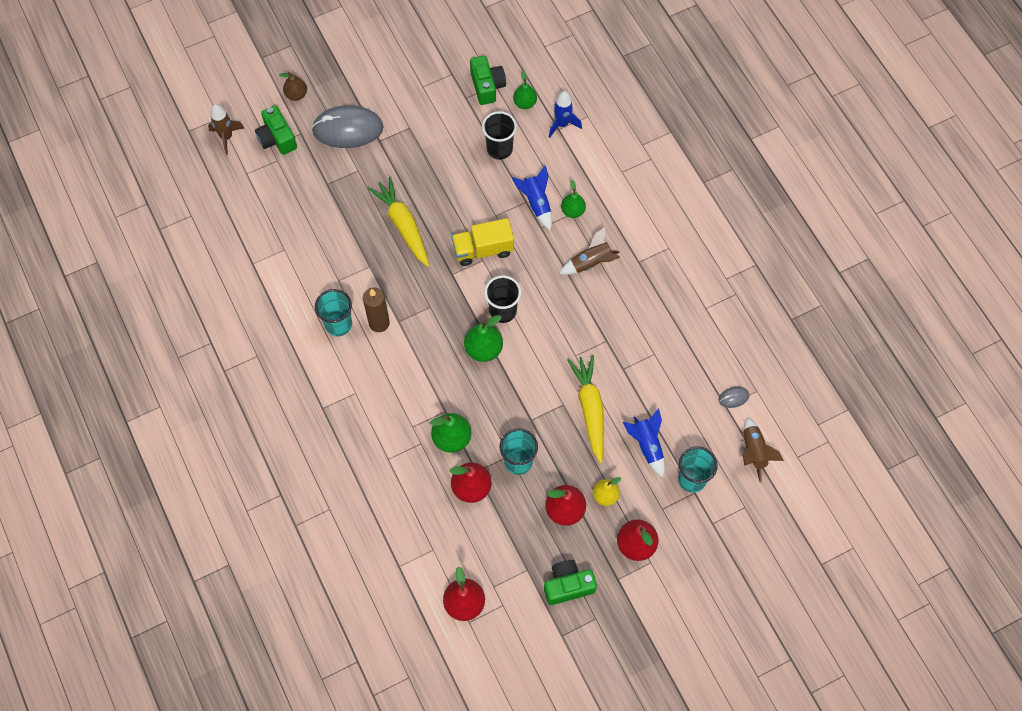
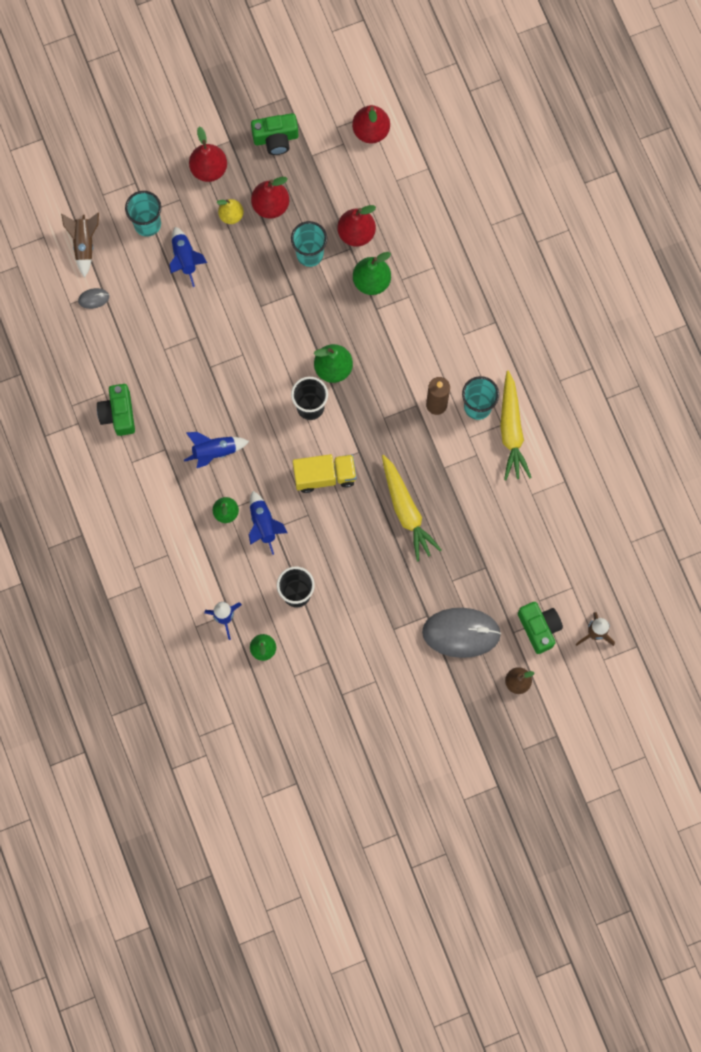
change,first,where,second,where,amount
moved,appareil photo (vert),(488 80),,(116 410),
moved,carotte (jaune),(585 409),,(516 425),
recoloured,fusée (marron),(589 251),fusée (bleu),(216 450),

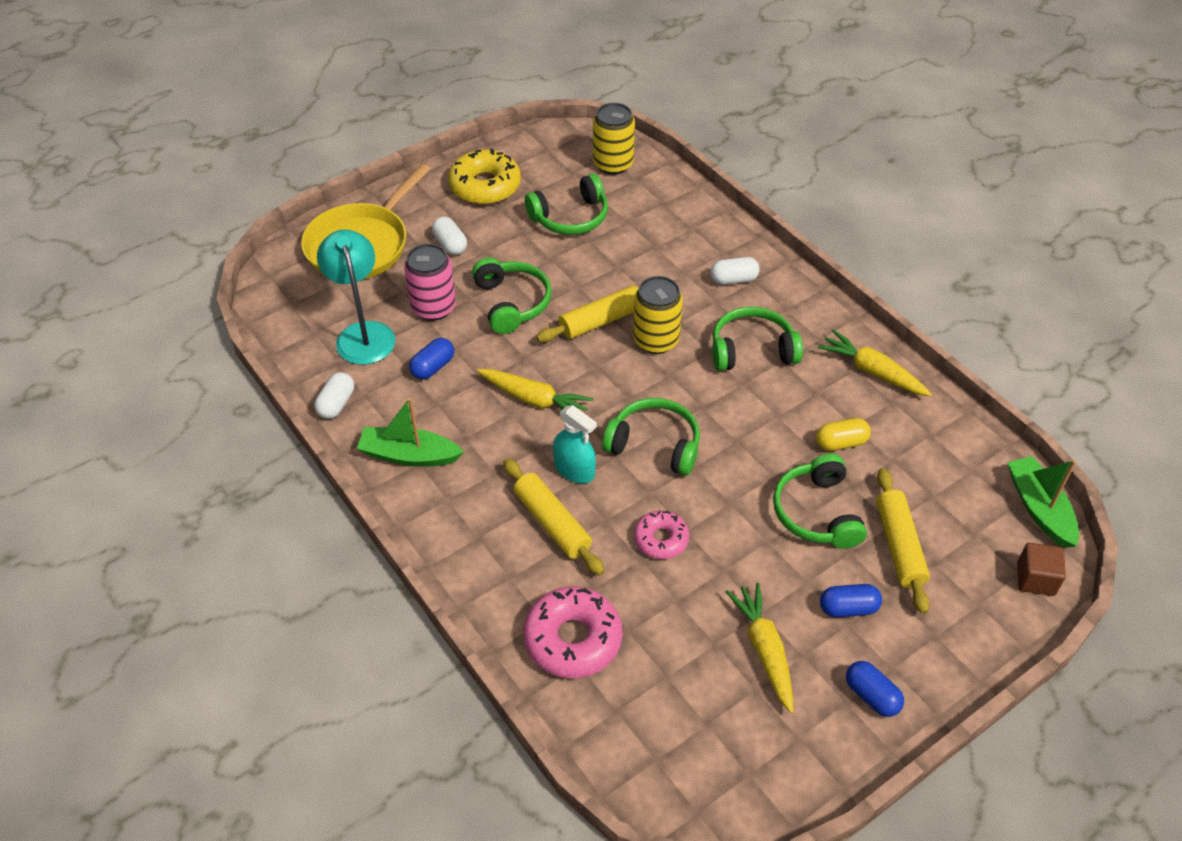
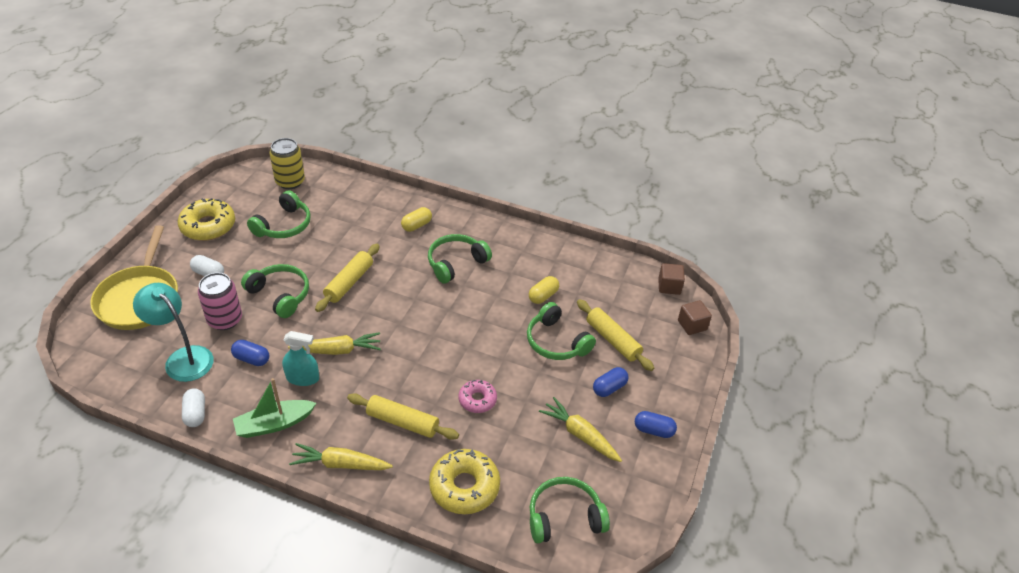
change,first,where,second,where,amount
removed,canette (jaune),(658 315),,,
moved,vaporisateur (turquoise),(575 444),,(300 358),
moved,casque audio (vert),(651 437),,(570 510),
moved,carotte (jaune),(875 363),,(341 456),
replaced,bateau (vert),(1043 502),cube (marron),(671 279),
recoloured,beignet (rose),(573 632),beignet (jaune),(464 481),
recoloured,gélule (blanc),(735 271),gélule (jaune),(416 219),
turned,gélule (bleu),(431 359),,(250 353),75 degrees counterclockwise

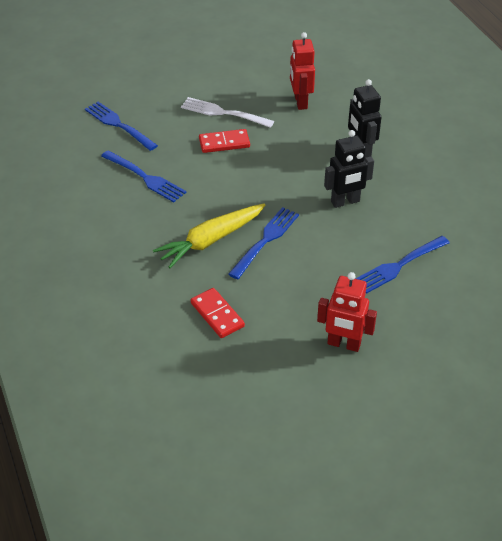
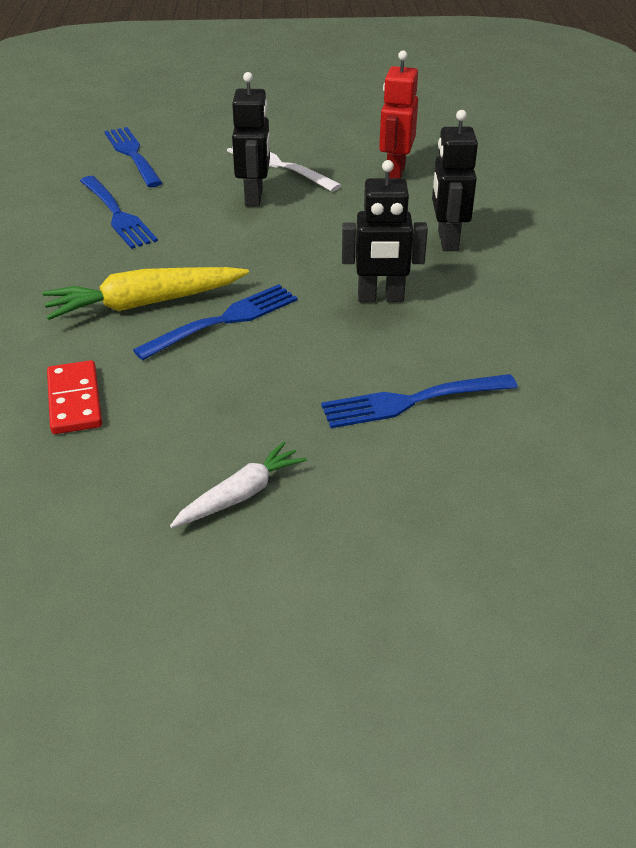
change,first,where,second,where,amount
replaced,domino (rouge),(224 141),robot (noir),(251 139),
replaced,robot (rouge),(347 312),carotte (blanc),(238 485),

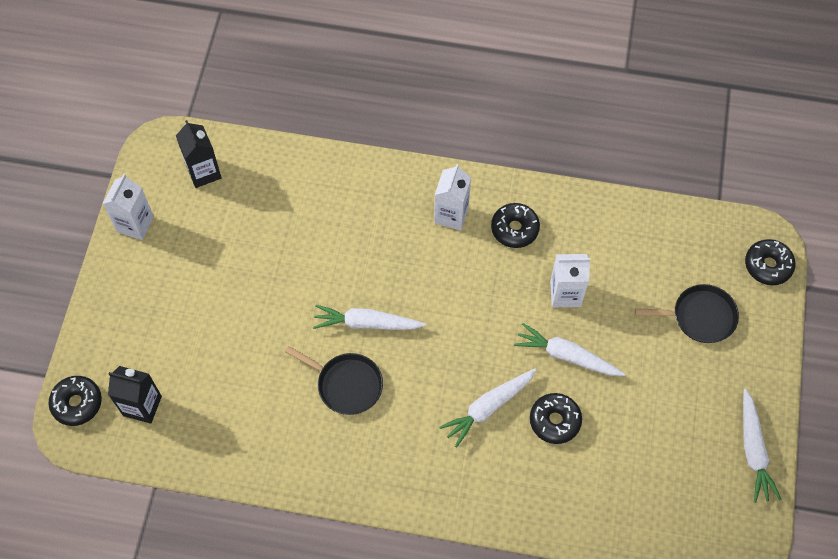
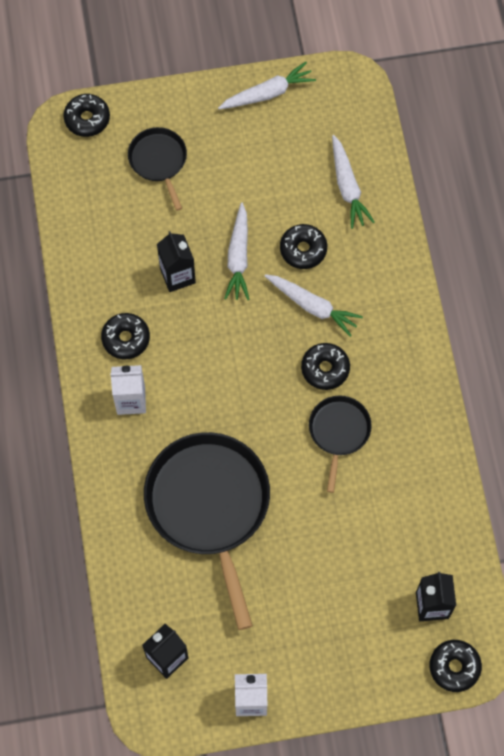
change,first,where,second,where,amount
added,,,poêle (noir),(207 531),
added,,,beignet (noir),(325 366),
moved,carotte (blanc),(369 317),,(353 182),
recoloured,brique de lait (blanc),(570 280),brique de lait (noir),(176 261),

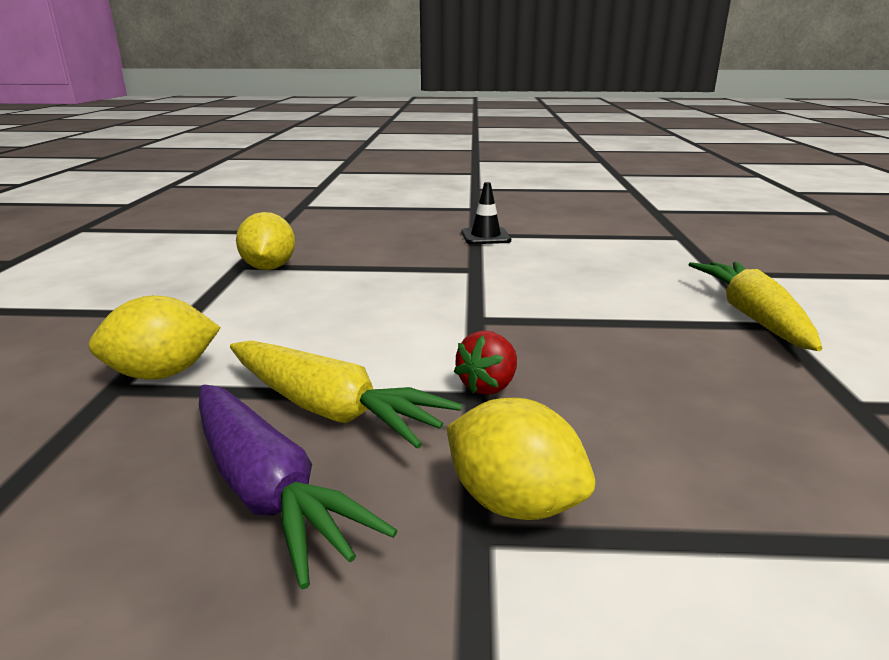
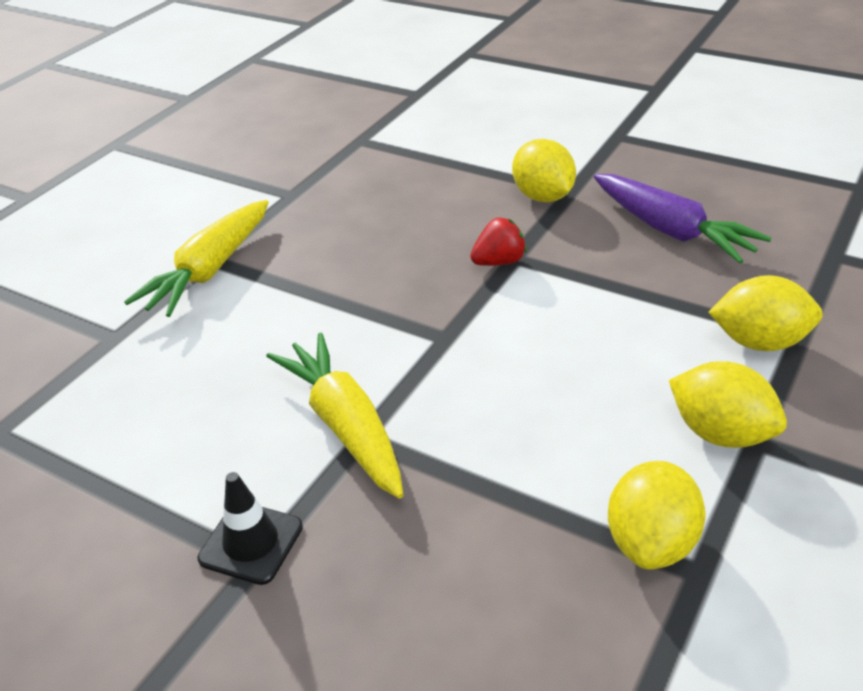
change,first,where,second,where,amount
added,,,citron (jaune),(728 404),
moved,carotte (jaune),(346 394),,(334 416),
turned,carotte (violet),(298 487),,(682 218),150 degrees clockwise

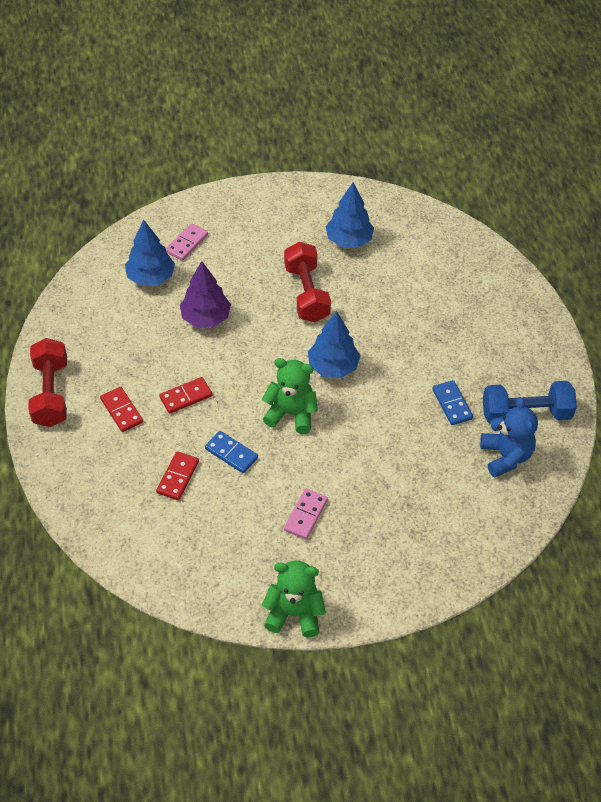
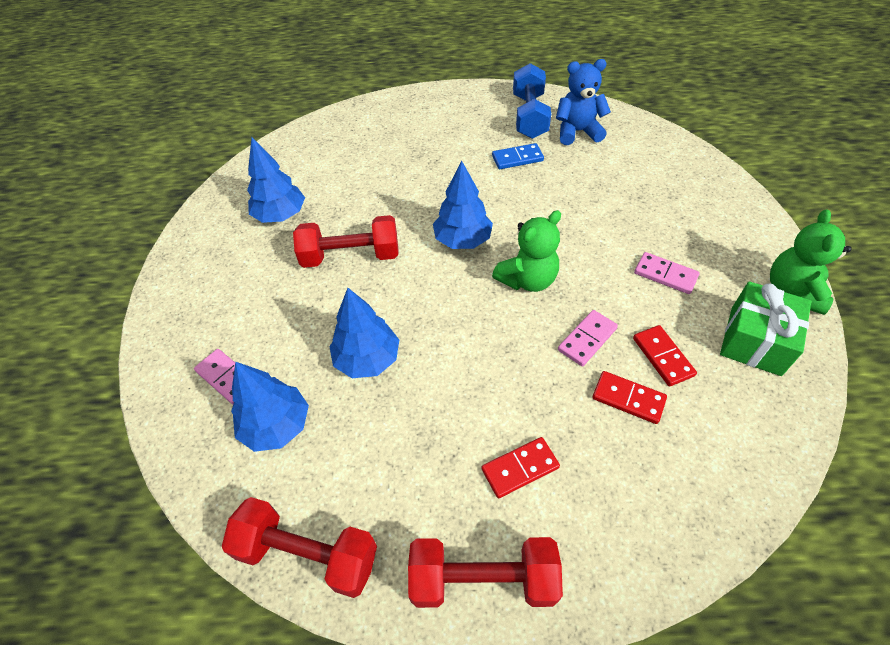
change,first,where,second,where,amount
added,,,haltère (rouge),(299 547),
added,,,cadeau (vert),(765 328),
moved,domino (rouge),(185 395),,(665 356),
recoloured,arbre (violet),(205 294),arbre (bleu),(364 333),
recoloured,domino (bleu),(231 452),domino (rose),(588 338),
turned,ours en peluche (vert),(290 396),,(526 251),150 degrees counterclockwise

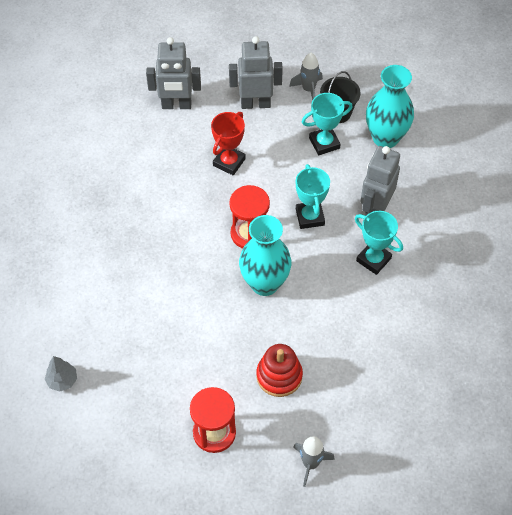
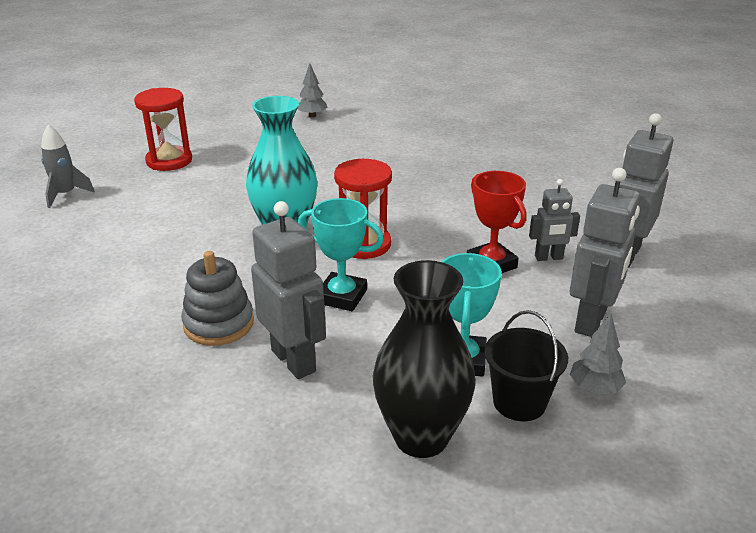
change,first,where,second,where,amount
removed,jouet à empiler (rouge),(279 370),,,
added,,,robot (gris),(554 220),
replaced,fusée (gris),(306 76),arbre (gris),(598 354),
replaced,trophée (turquoise),(379 243),jouet à empiler (gris),(217 298),
recoloured,vase (turquoise),(390 106),vase (noir),(424 359),

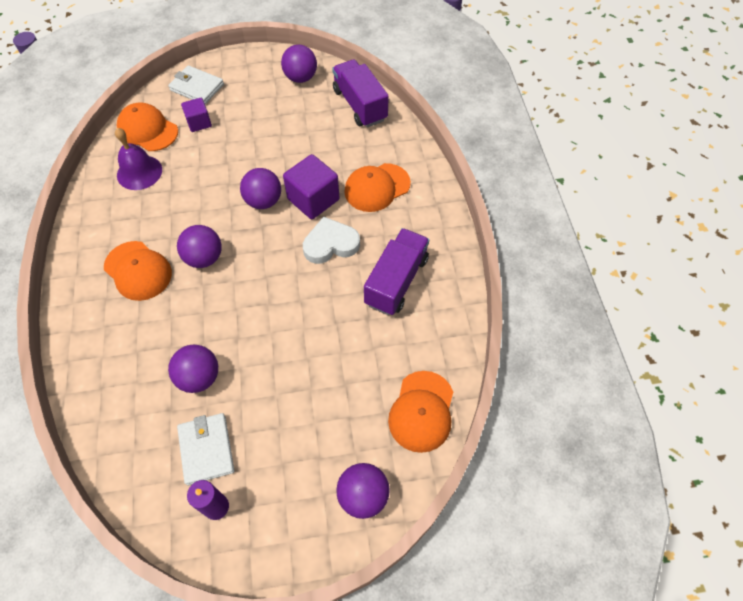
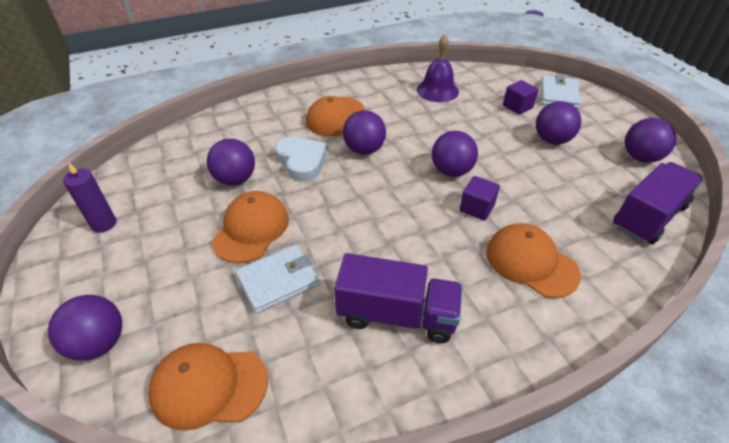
change,first,where,second,where,amount
added,,,balle (violet),(558 123),
moved,casquette (orange),(147 126),,(250 227),
moved,portefeuille (blanc),(206 449),,(277 279),
moved,cœur (blanc),(331 240),,(301 159),
resized,cube (violet),(311 186),,(479 198),x0.60

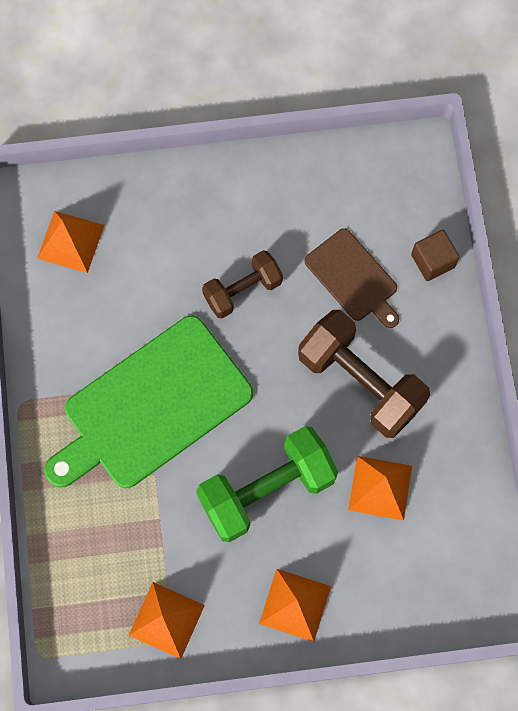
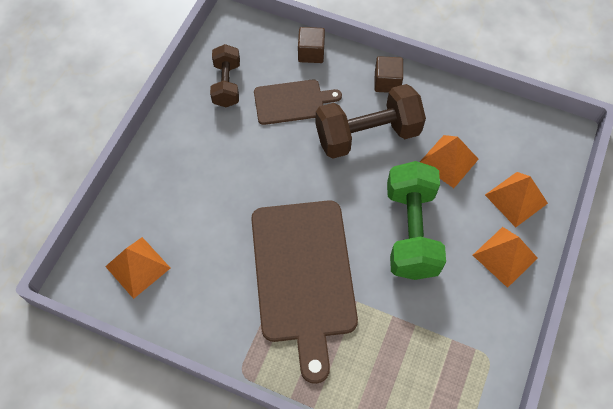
change,first,where,second,where,amount
added,,,cube (marron),(388 74),
moved,pyramide (orange),(167 620),,(516 199),
moved,haltère (marron),(242 284),,(225 75),
recoloured,planche à découper (vert),(148 402),planche à découper (marron),(304 292),

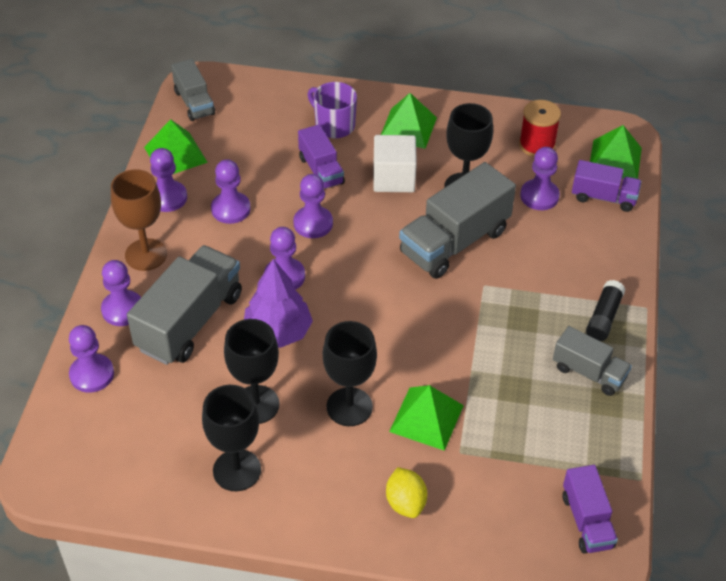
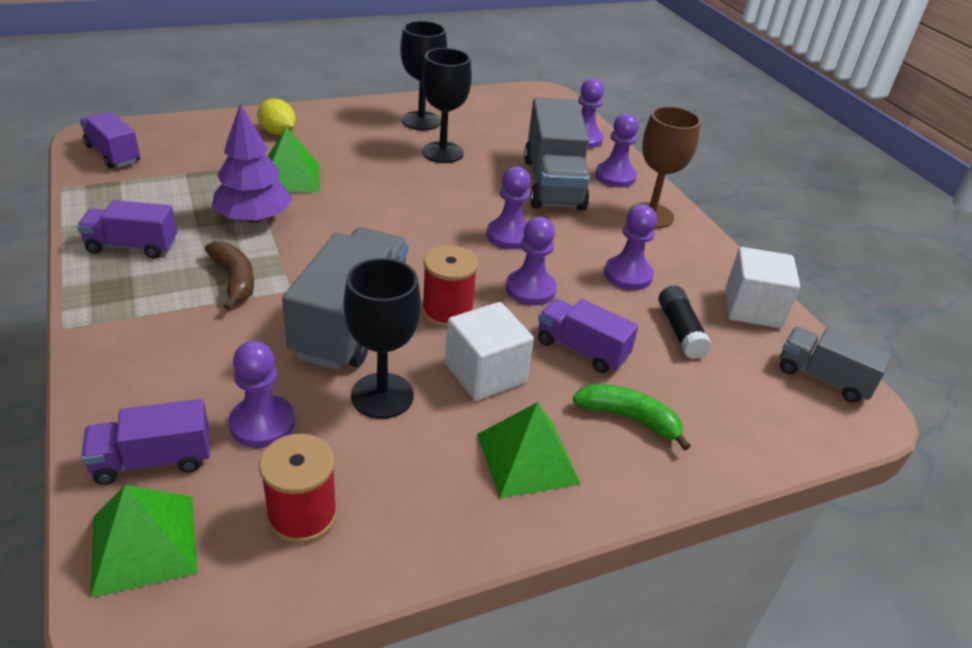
change,first,where,second,where,amount
removed,pion (violet),(168 180),,,
removed,verre à pied (noir),(350 373),,,
added,,,banane (marron),(229 275),
added,,,bobine (rouge),(450 286),
moved,arbre (violet),(278 303),,(252 163),
moved,bâton de colle (noir),(605 310),,(685 322),
replaced,pyramide (vert),(176 146),cube (blanc),(762 287),
replaced,tasse (violet),(332 110),banane (vert),(632 417),
recoloured,camion (gris),(592 361),camion (violet),(127 229),

